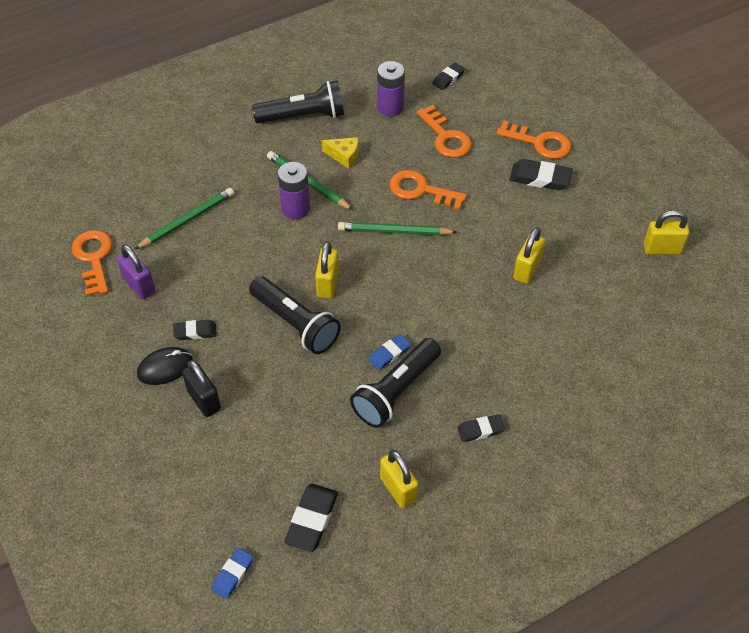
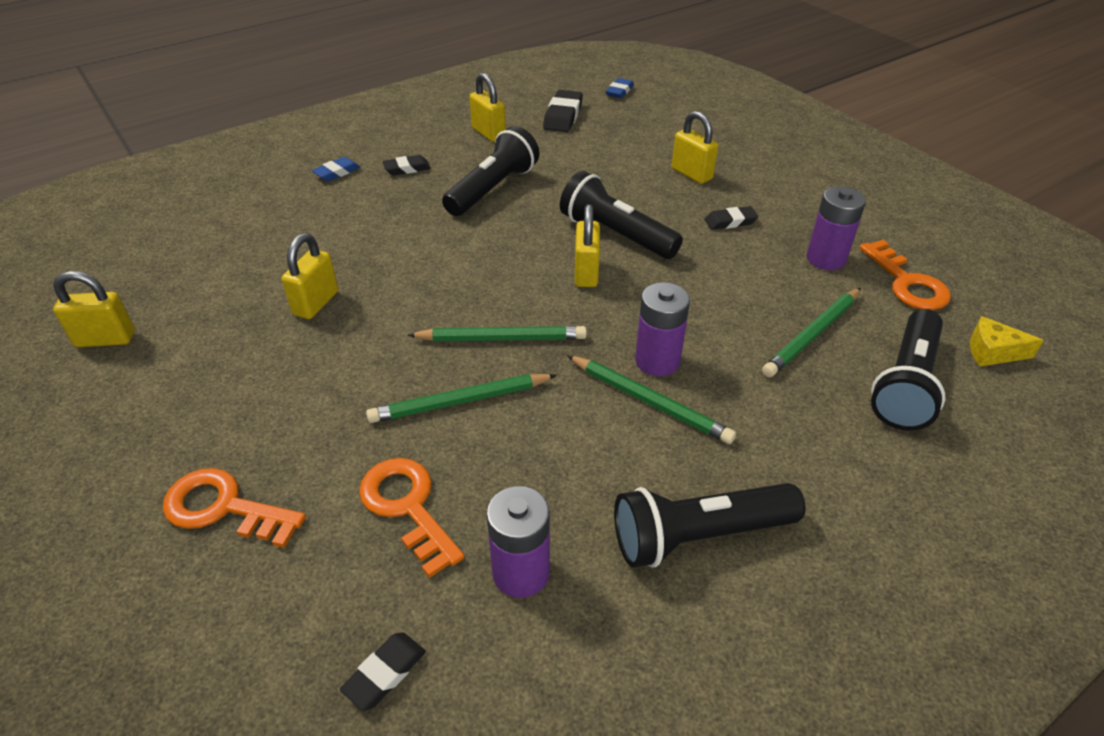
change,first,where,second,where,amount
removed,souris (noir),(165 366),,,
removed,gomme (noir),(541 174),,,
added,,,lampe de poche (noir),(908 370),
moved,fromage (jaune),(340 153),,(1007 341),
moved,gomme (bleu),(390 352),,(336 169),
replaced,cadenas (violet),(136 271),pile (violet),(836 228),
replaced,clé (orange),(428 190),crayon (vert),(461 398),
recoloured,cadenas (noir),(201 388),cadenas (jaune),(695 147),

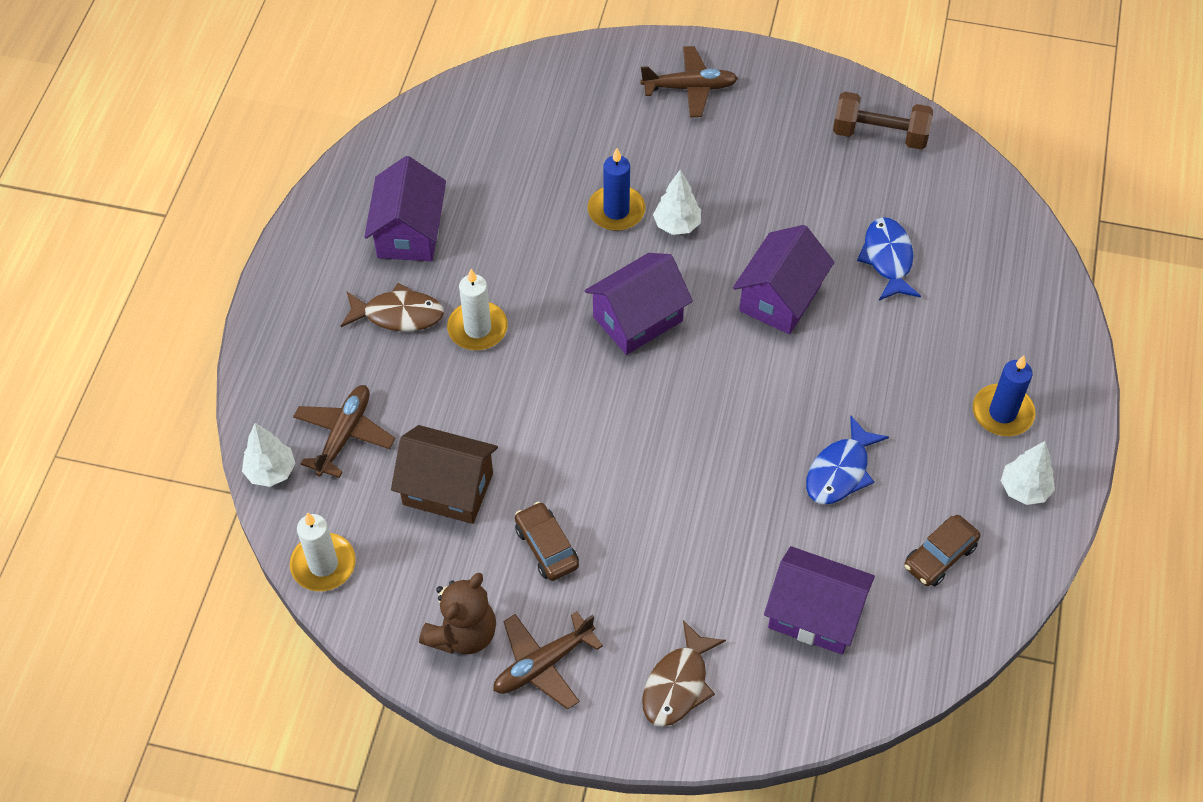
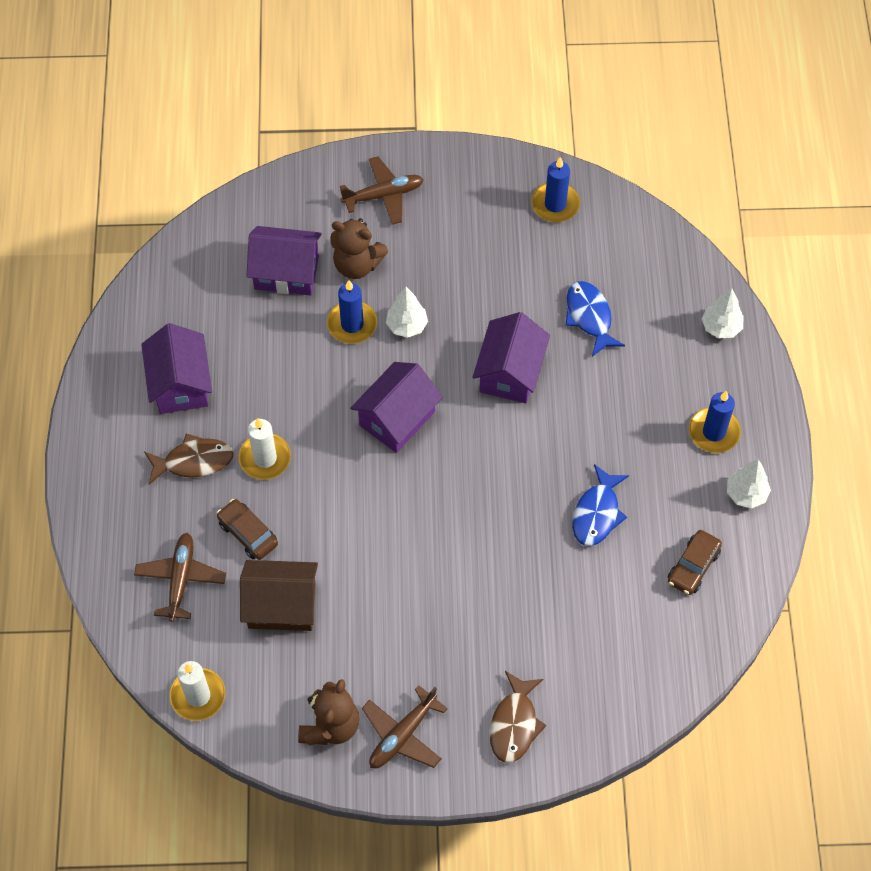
change,first,where,second,where,amount
added,,,ours en peluche (marron),(359 248),
moved,arbre (blanc),(269 455),,(723 313),
moved,voiture (marron),(547 541),,(247 529),
moved,maison (violet),(819 600),,(284 260),
replaced,haltère (marron),(883 121),bougie (bleu),(555 189),

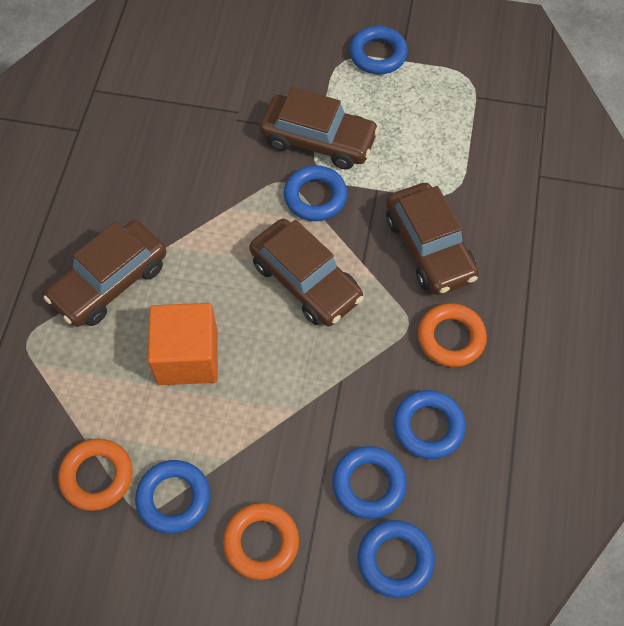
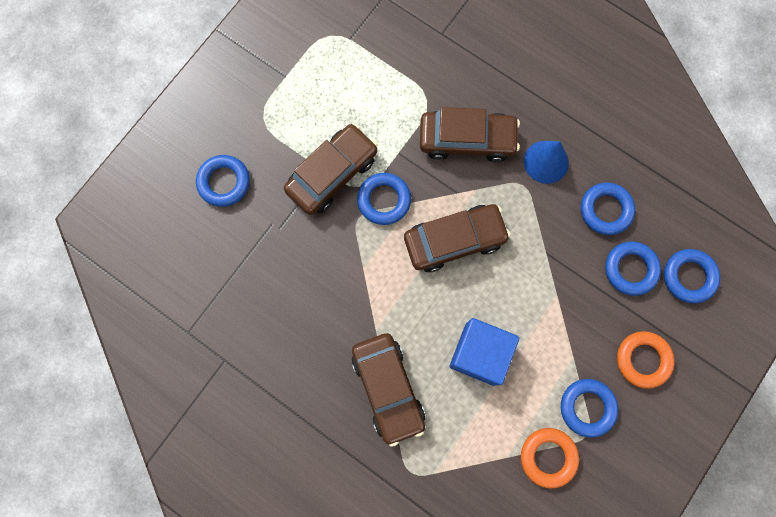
change,first,where,second,where,amount
moved,anneau (bleu),(378 50),,(223 181),
replaced,anneau (orange),(452 335),cône (bleu),(546 162),
recoloured,cube (orange),(183 344),cube (bleu),(484 352),

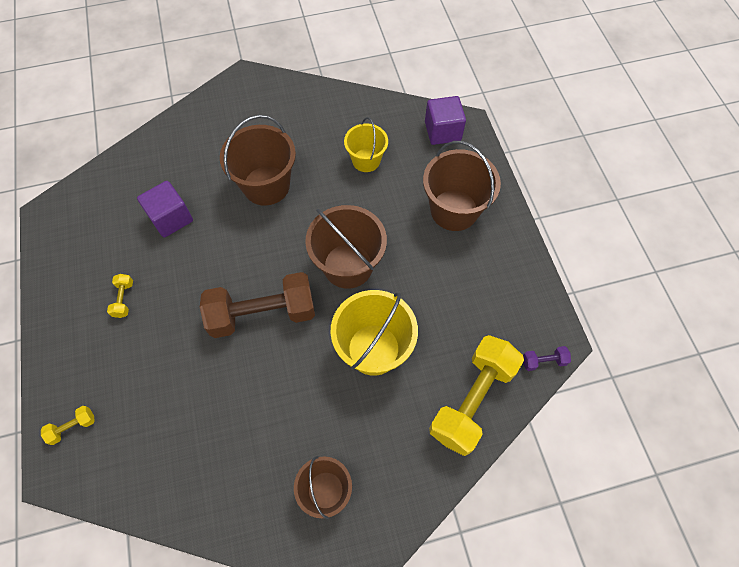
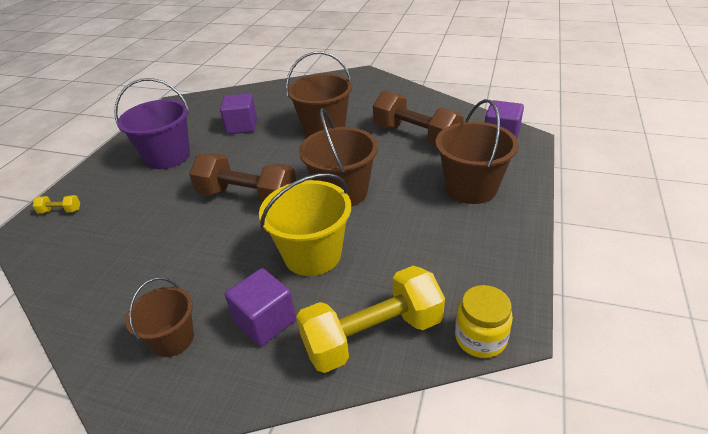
change,first,where,second,where,amount
added,,,cube (violet),(260 307),
replaced,haltère (jaune),(120 296),seau (violet),(152 123),
replaced,seau (jaune),(366 144),haltère (marron),(418 118),
replaced,haltère (violet),(547 358),bocal (jaune),(484 321),

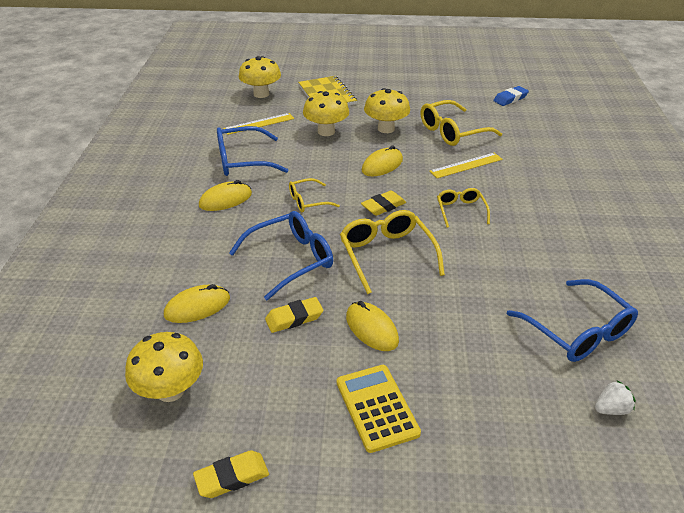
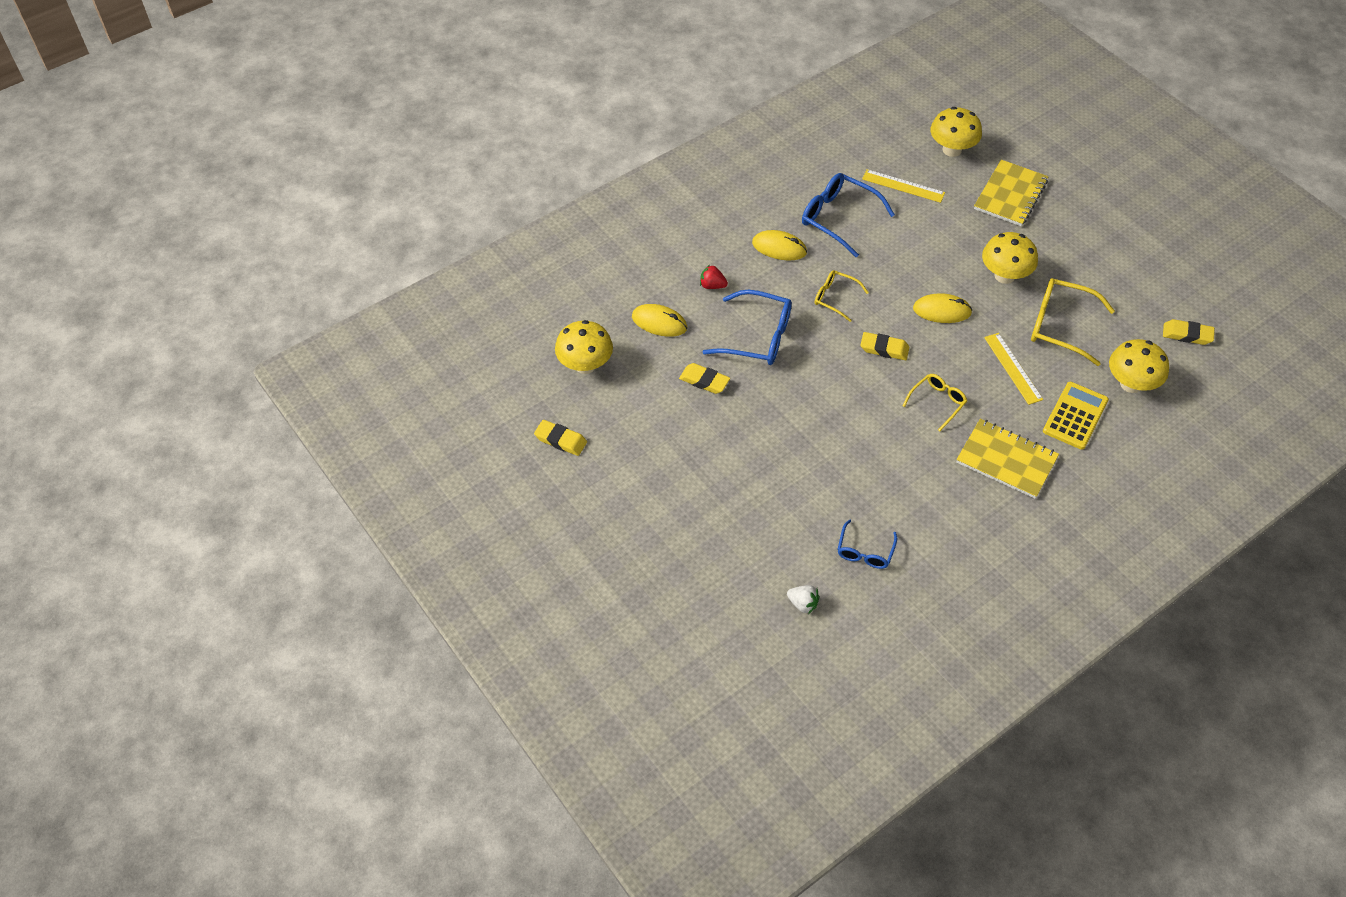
change,first,where,second,where,amount
removed,lunettes (jaune),(392 252),,,
removed,souris (jaune),(372 326),,,
added,,,fraise (rouge),(714 277),
added,,,carnet (jaune),(1007 458),
moved,champignon (jaune),(326 113),,(1139 366),
moved,calculatrice (jaune),(379 409),,(1076 416),
recoloured,gomme (bleu),(511 96),gomme (jaune),(1189 332),
turned,règle (jaune),(466 165),,(1013 369),45 degrees clockwise
resized,lunettes (bleu),(572 320),,(867 544),x0.59

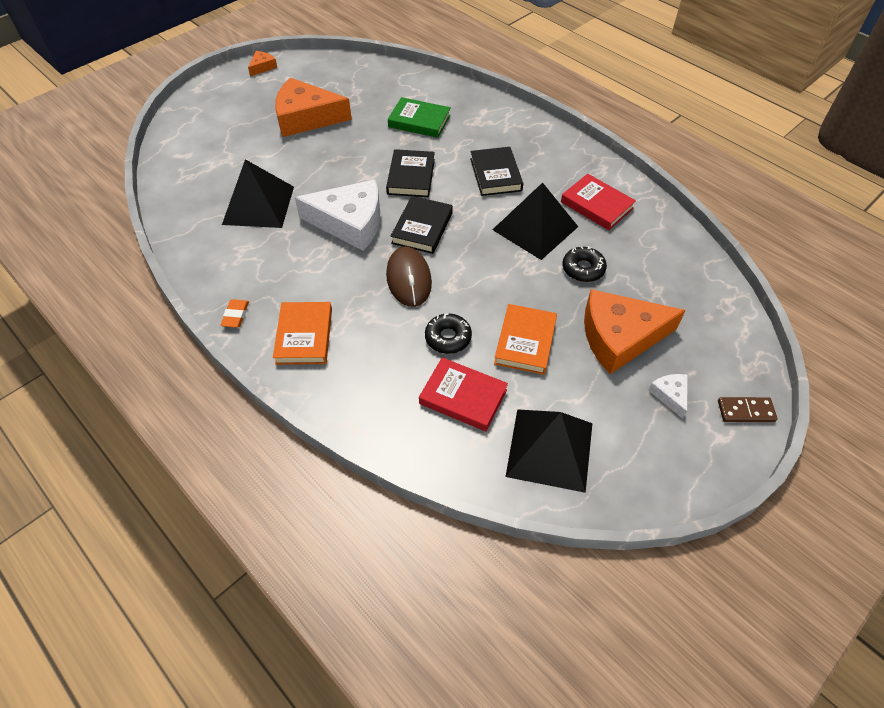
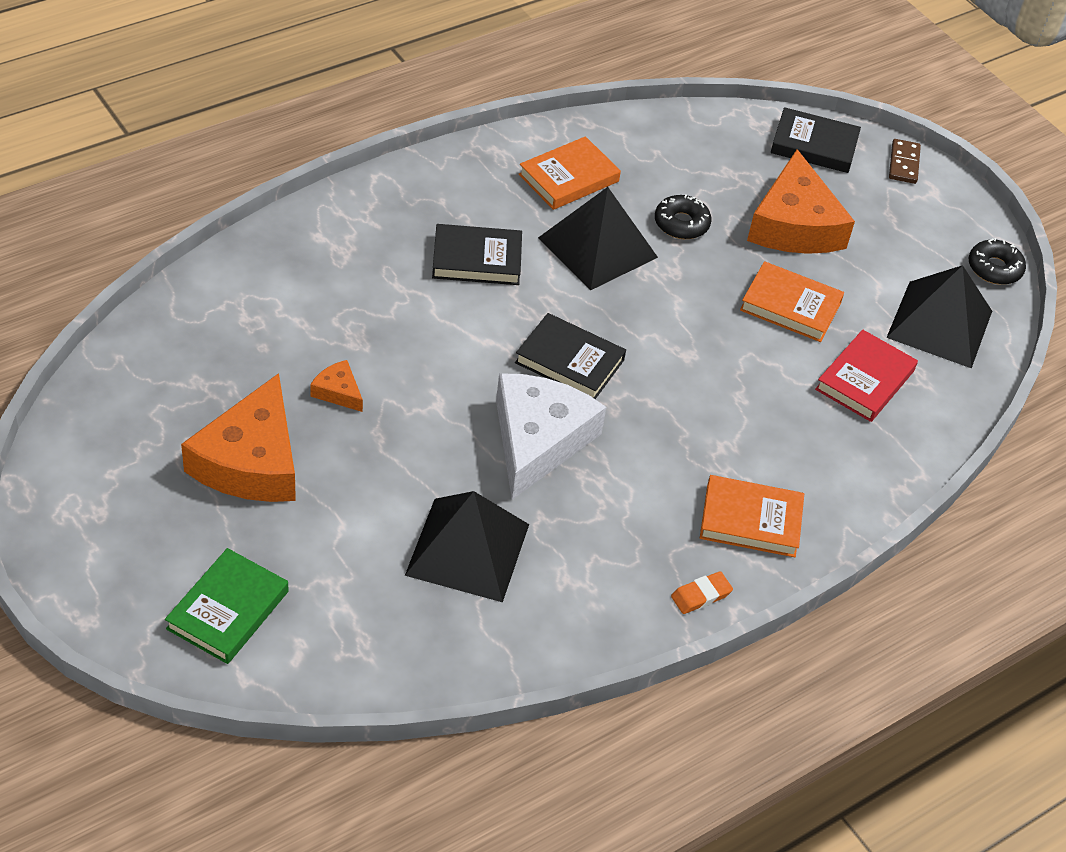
change,first,where,second,where,amount
removed,souris (marron),(409 276),,,
removed,fromage (blanc),(667 396),,,
moved,fromage (orange),(262 63),,(336 386),
moved,livre (noir),(410 173),,(816 140),
moved,livre (vert),(419 117),,(226 606),
moved,beignet (noir),(448 333),,(997 261),
recoloured,livre (rouge),(598 202),livre (orange),(570 173),
turned,gomme (orange),(234 313),,(702 592),45 degrees counterclockwise

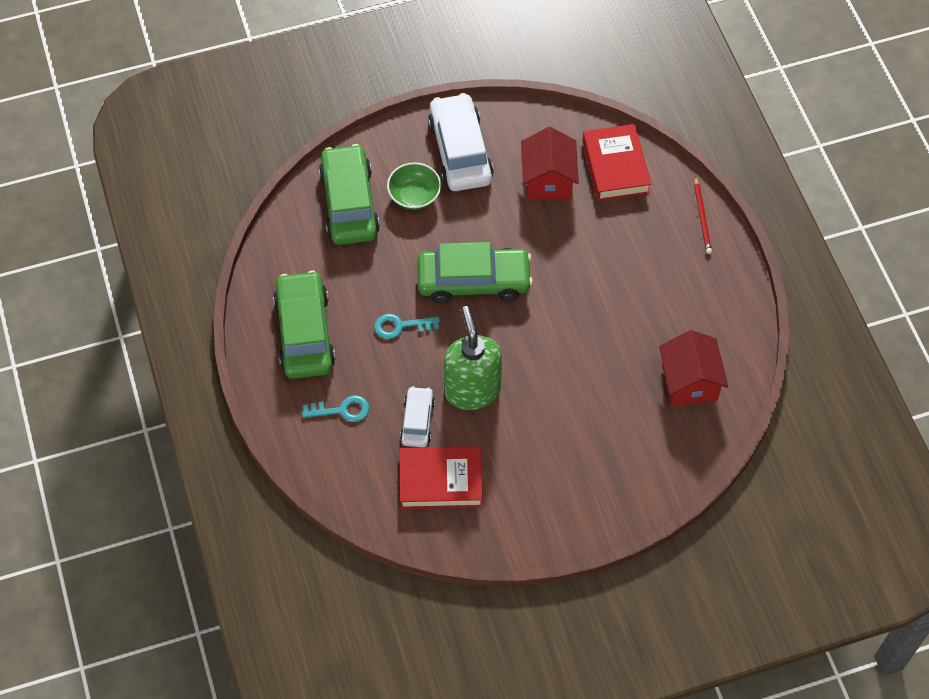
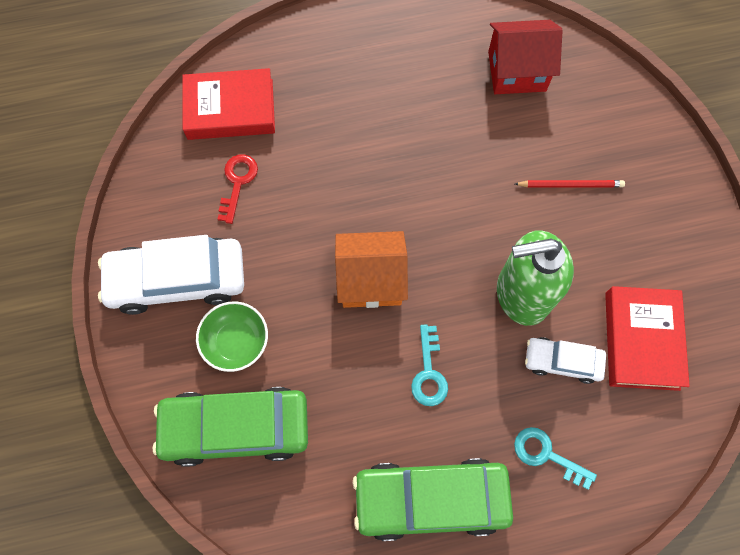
change,first,where,second,where,amount
moved,crayon (rouge),(703 215),,(570 184),
replaced,voiture (vert),(475 272),maison (orange),(371 269),
replaced,maison (rouge),(550 163),clé (rouge),(238 189),
turned,clé (turquoise),(335 408),,(555 458),60 degrees counterclockwise

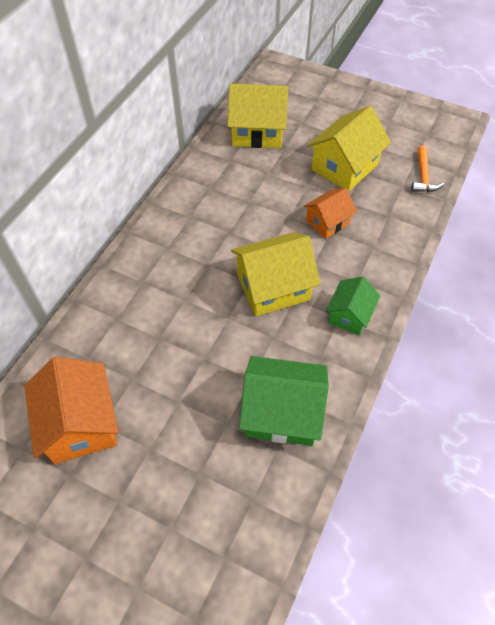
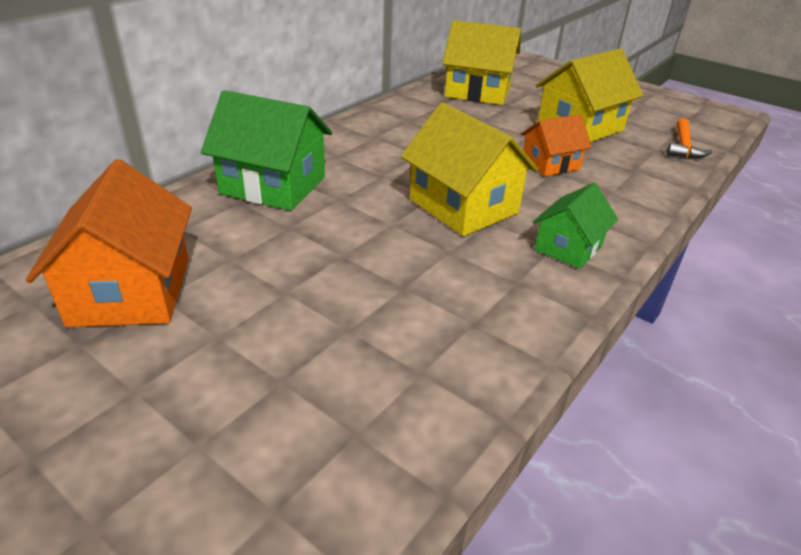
change,first,where,second,where,amount
moved,maison (vert),(284 401),,(266 150),
turned,maison (jaune),(275 274),,(469 169),60 degrees clockwise

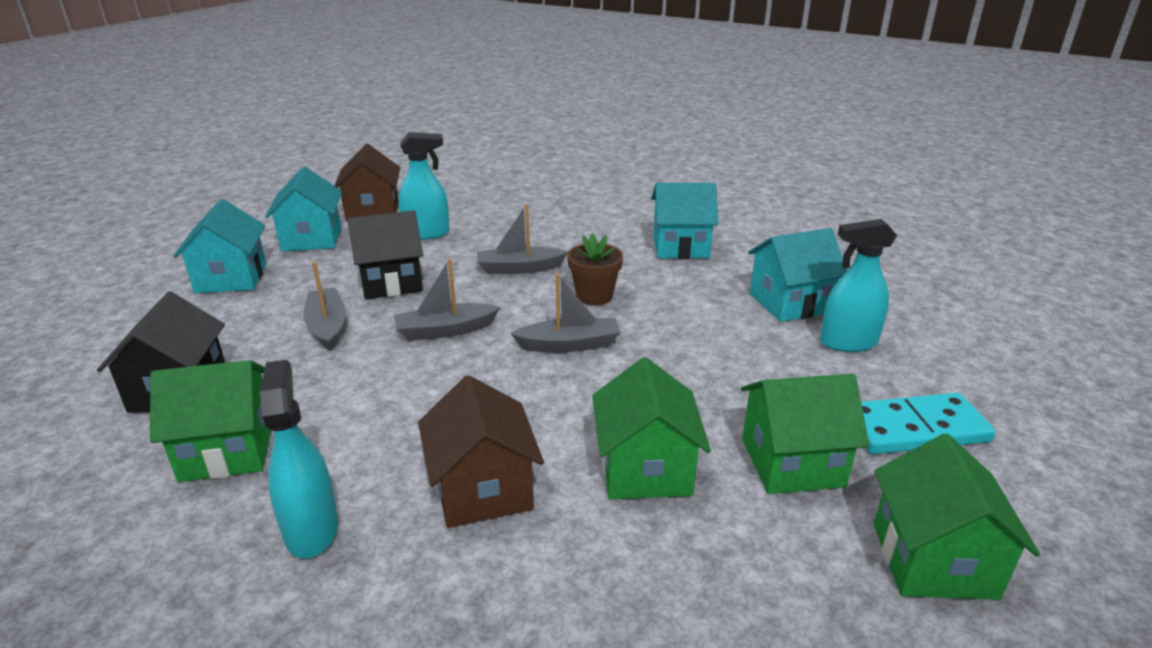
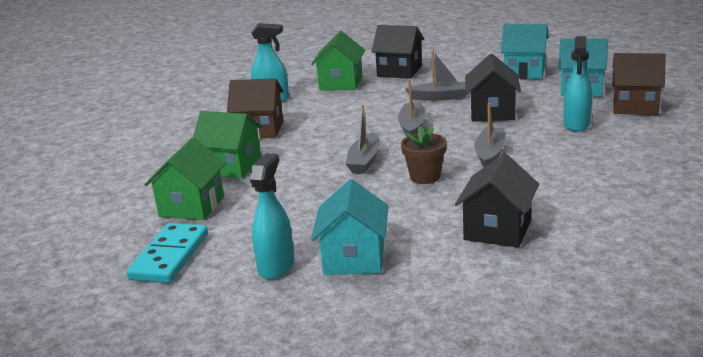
change,first,where,second,where,amount
removed,maison (vert),(957 516),,,
recoloured,maison (turquoise),(685 221),maison (noir),(497 200),

